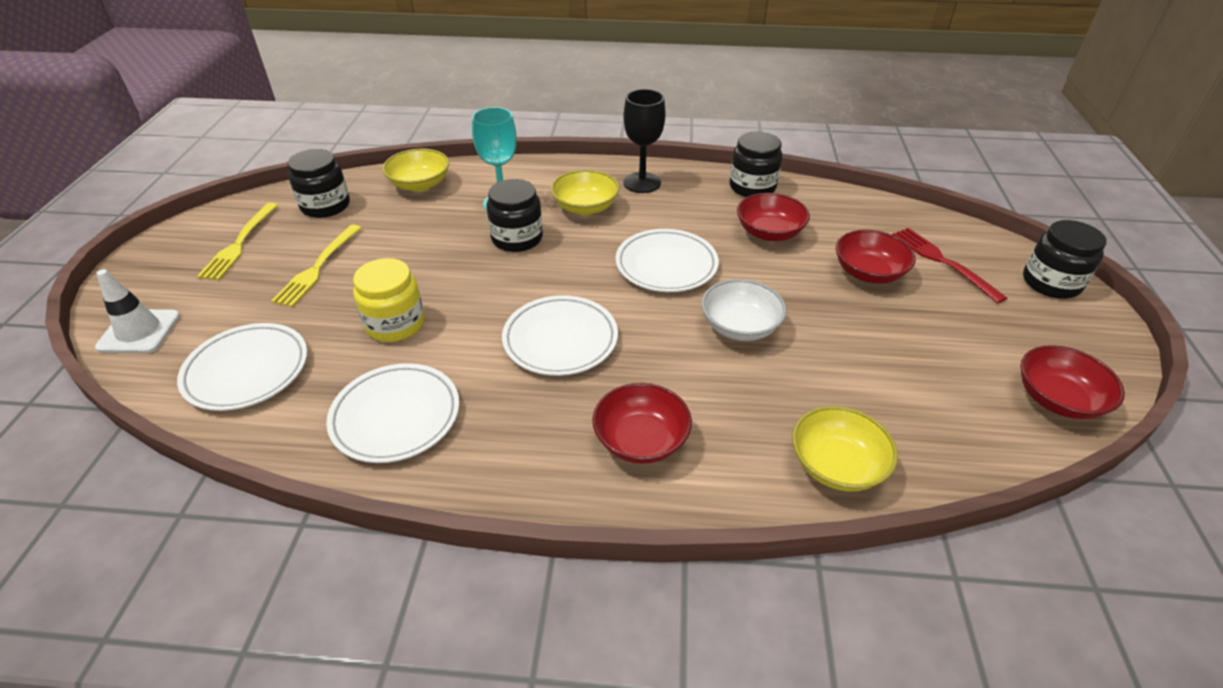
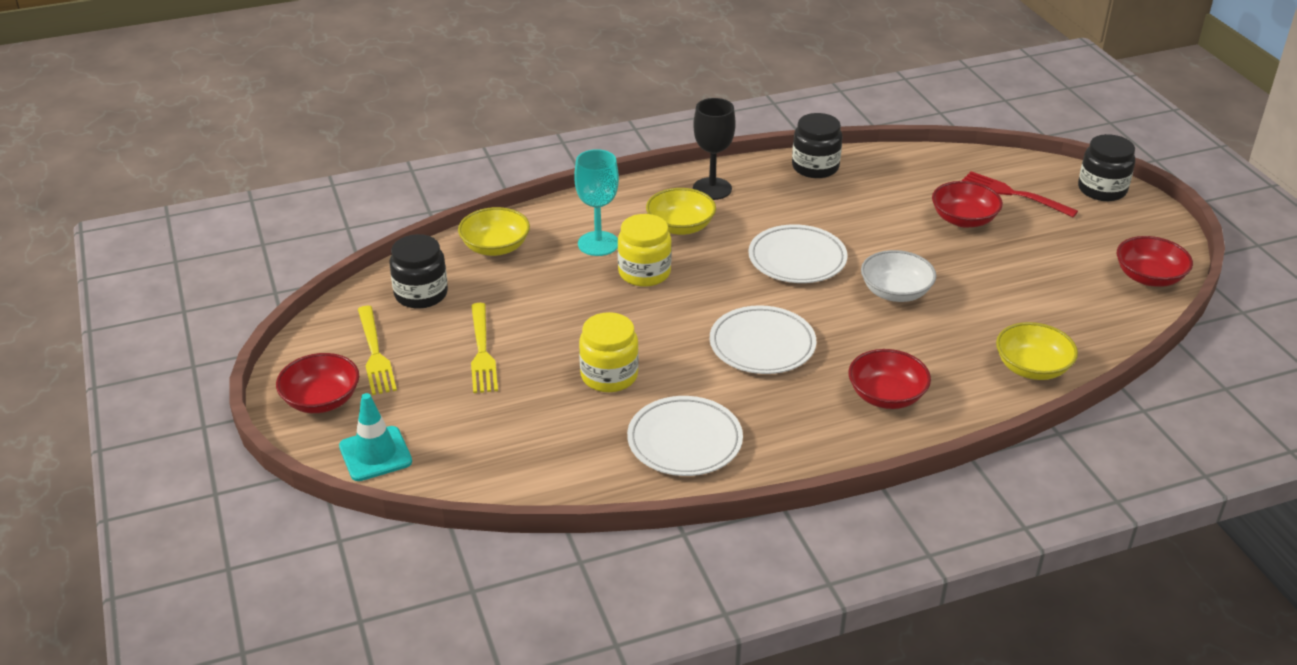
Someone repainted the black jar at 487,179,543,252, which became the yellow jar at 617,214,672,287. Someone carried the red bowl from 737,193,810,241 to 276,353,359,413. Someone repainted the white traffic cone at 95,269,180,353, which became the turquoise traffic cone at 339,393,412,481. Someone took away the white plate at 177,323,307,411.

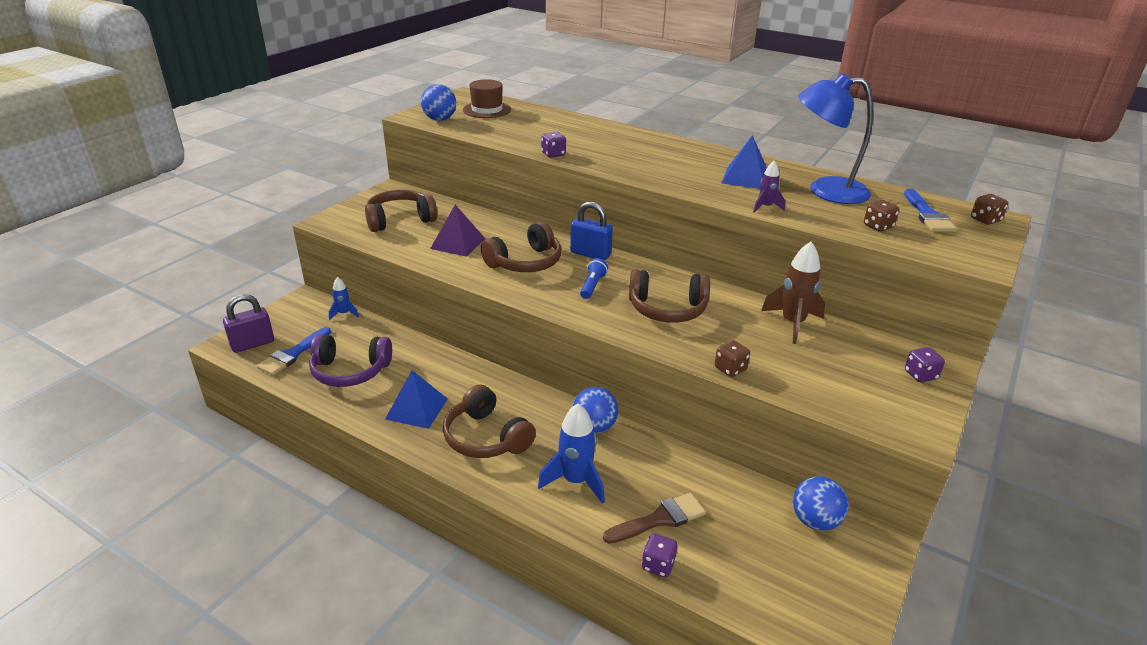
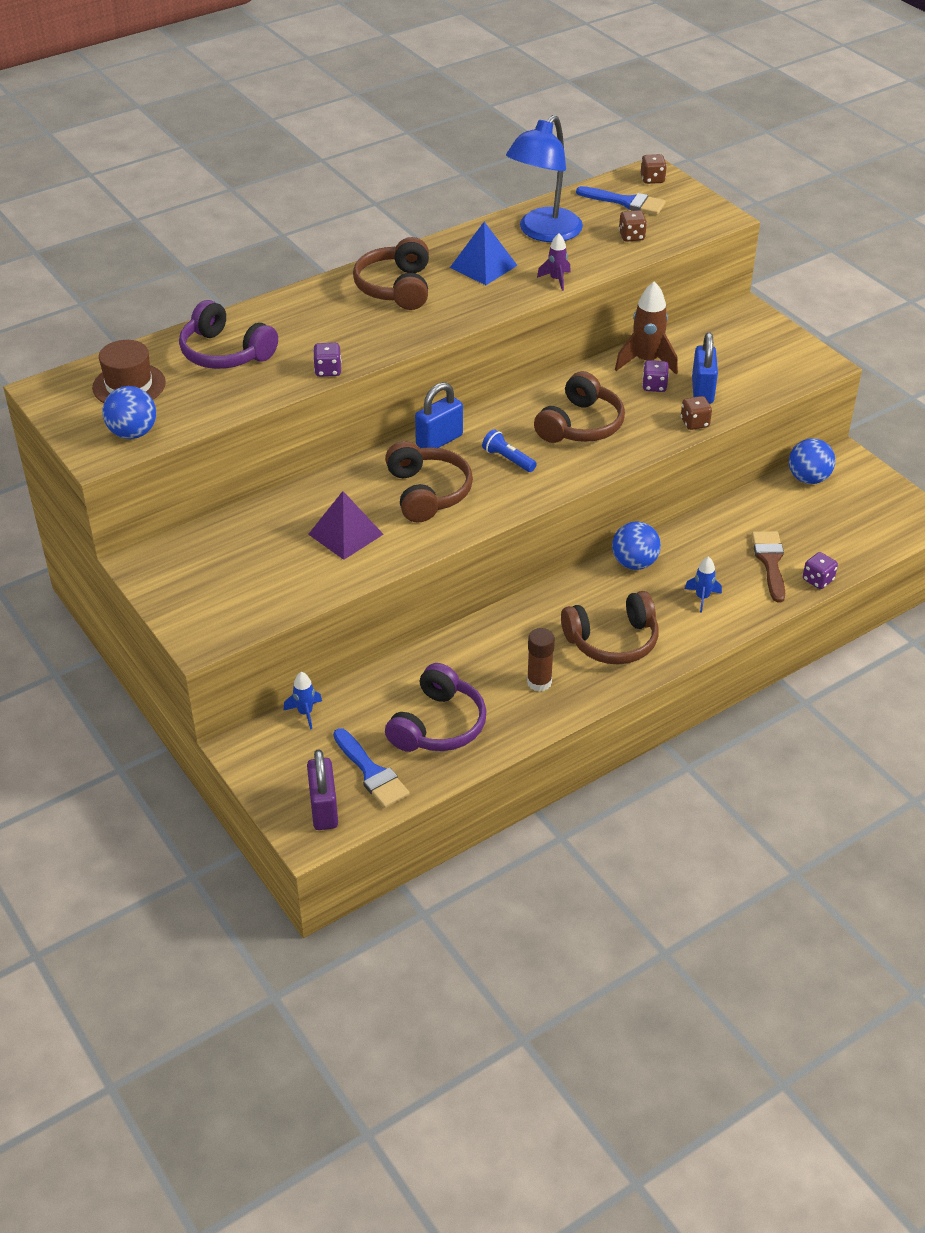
Someone carried the brown headphones from 365,190,437,232 to 353,237,429,310. Someone carried the purple dice from 905,347,945,382 to 642,360,669,392. Someone swapped the blue pyramid at 385,370,448,429 for the brown glue stick at 527,628,555,692. Someone scaled the blue rocket at 538,403,605,504 by 0.55. Someone put down the purple headphones at 179,300,278,369. Someone put down the blue padlock at 692,332,718,404.

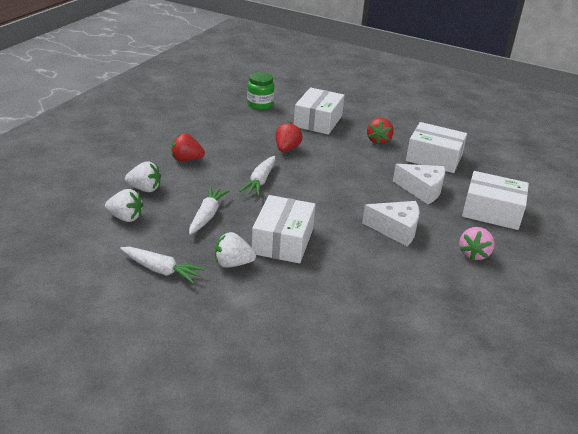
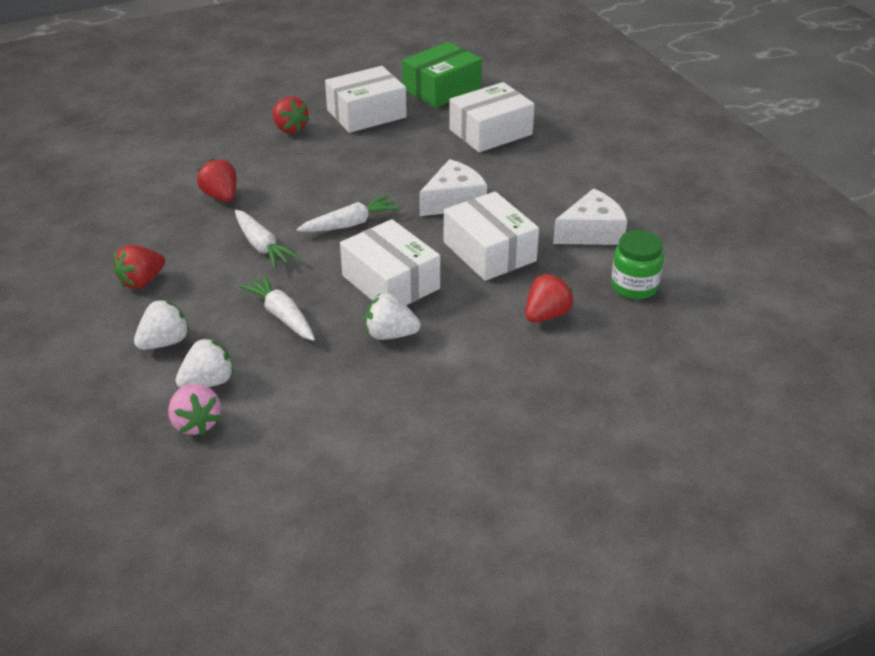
Someone carried the green jar from 247,72,274,110 to 611,230,664,299. Someone carried the white box from 294,88,345,135 to 444,191,539,281. Someone carried the white cheese from 393,164,445,204 to 553,188,627,245. Someone carried the pink strawberry from 459,227,495,260 to 168,384,221,435. Someone rotated the white strawberry at 215,232,256,268 by 60 degrees clockwise. Someone carried the white carrot from 120,247,206,284 to 297,195,400,232. Someone put down the green box at 402,42,482,108. Someone put down the red strawberry at 525,274,574,322.

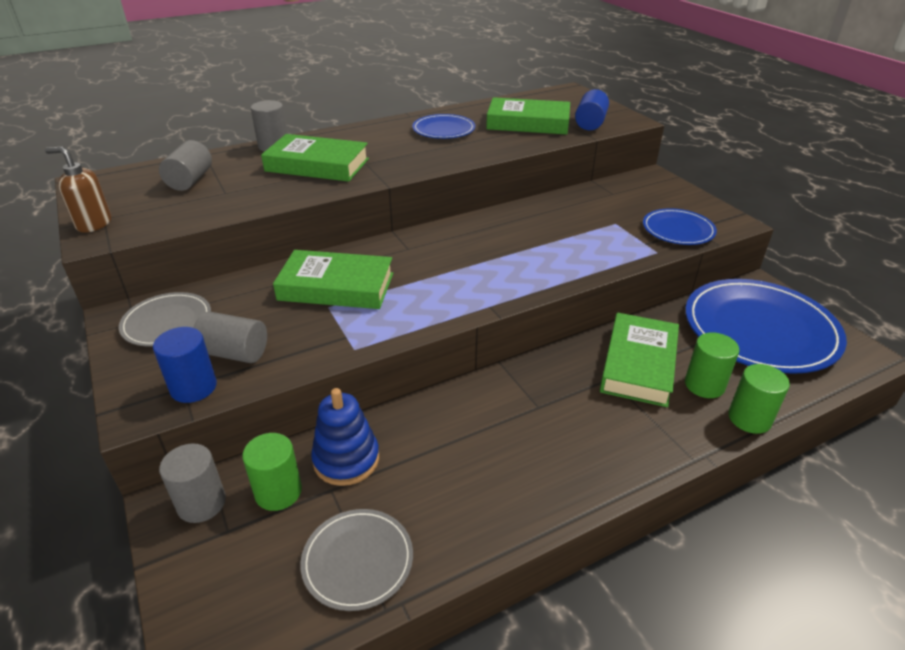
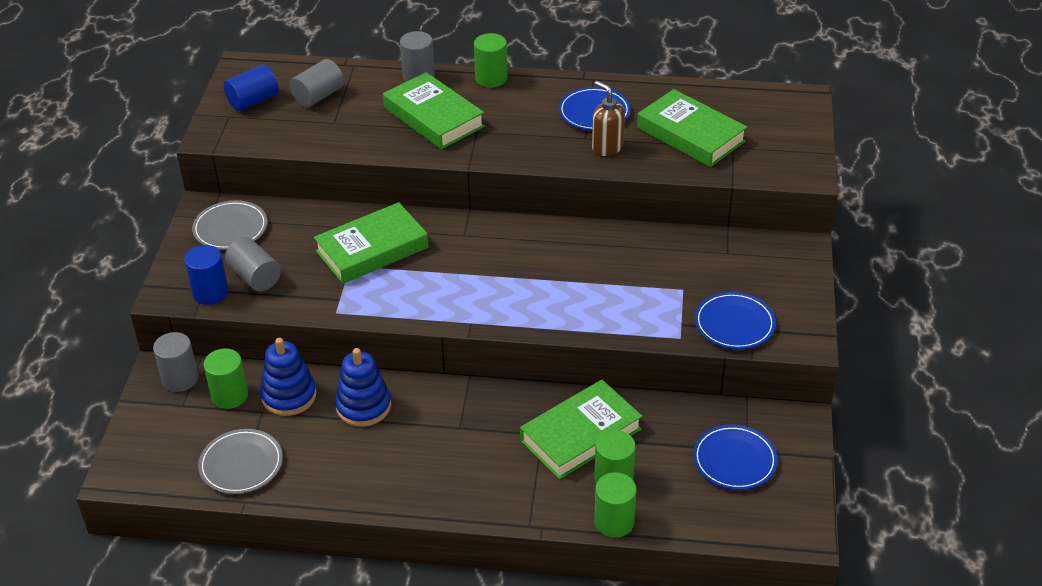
Someone carried the blue cylinder from 575,89,609,130 to 224,65,279,111. Someone carried the brown soap dispenser from 45,147,111,233 to 592,81,625,156. Someone rotated the green book at 273,250,393,309 by 75 degrees counterclockwise. Someone scaled the blue plate at 685,279,847,374 by 0.52. Someone put down the green cylinder at 474,33,507,88. Someone put down the blue stacking toy at 335,348,391,427.

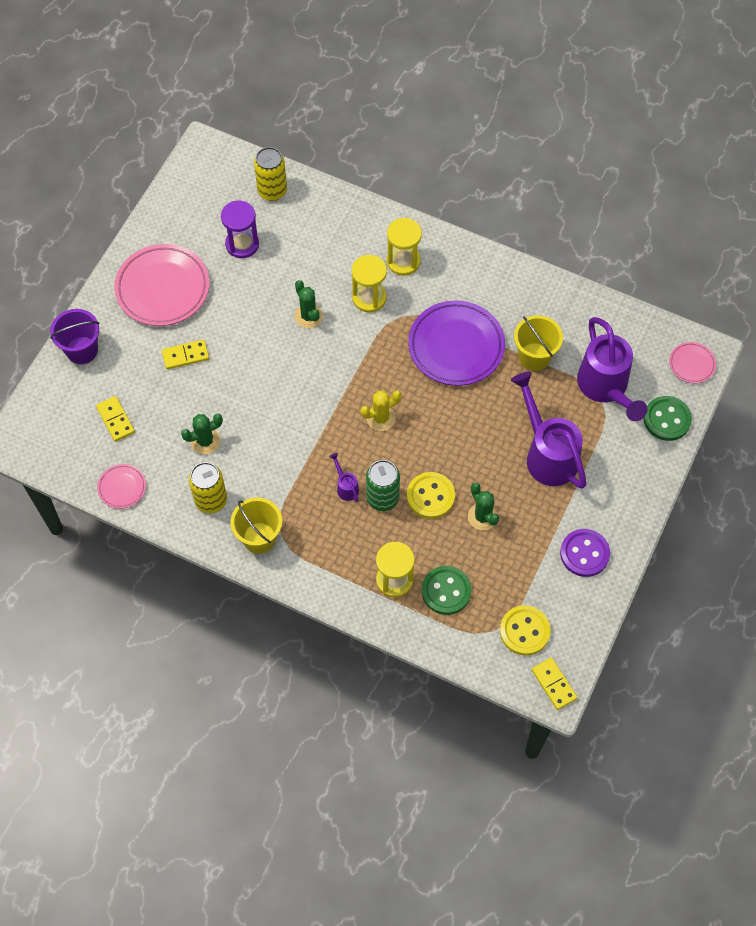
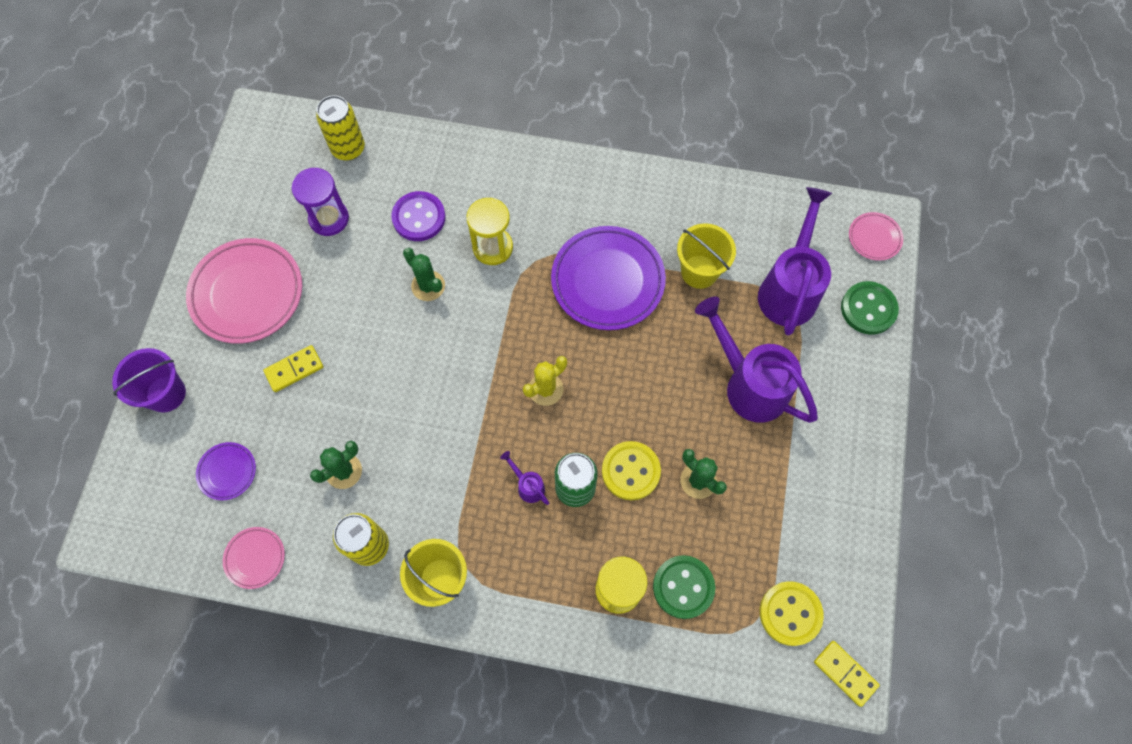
Someone took away the yellow hourglass at 387,218,422,276. Someone rotated the purple watering can at 577,317,648,421 by 135 degrees counterclockwise. Someone swapped the yellow domino at 96,396,135,442 for the purple plate at 196,442,256,501. Someone carried the purple button from 560,529,610,577 to 391,191,445,241.

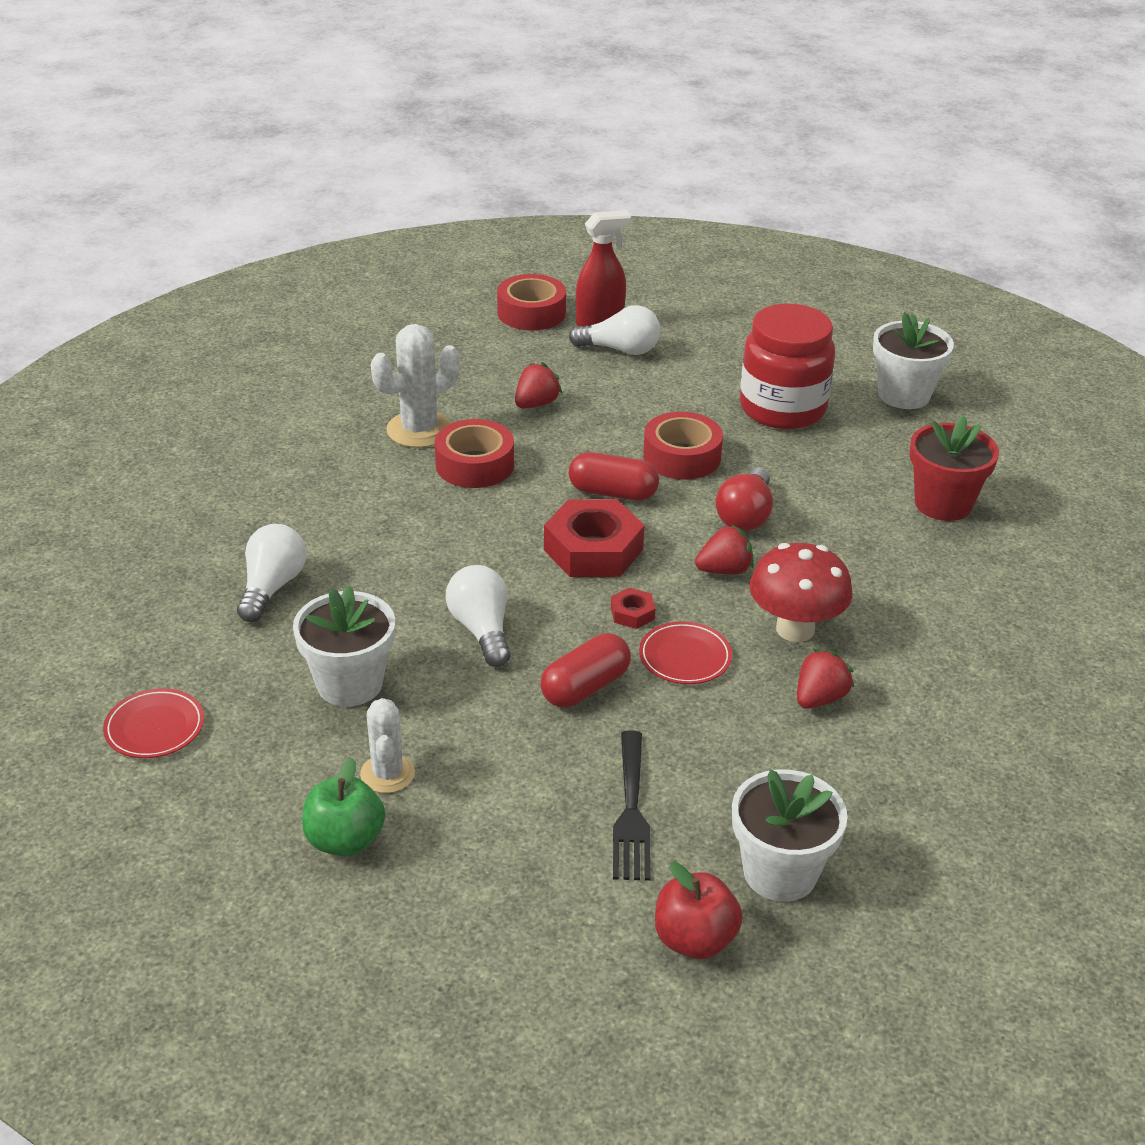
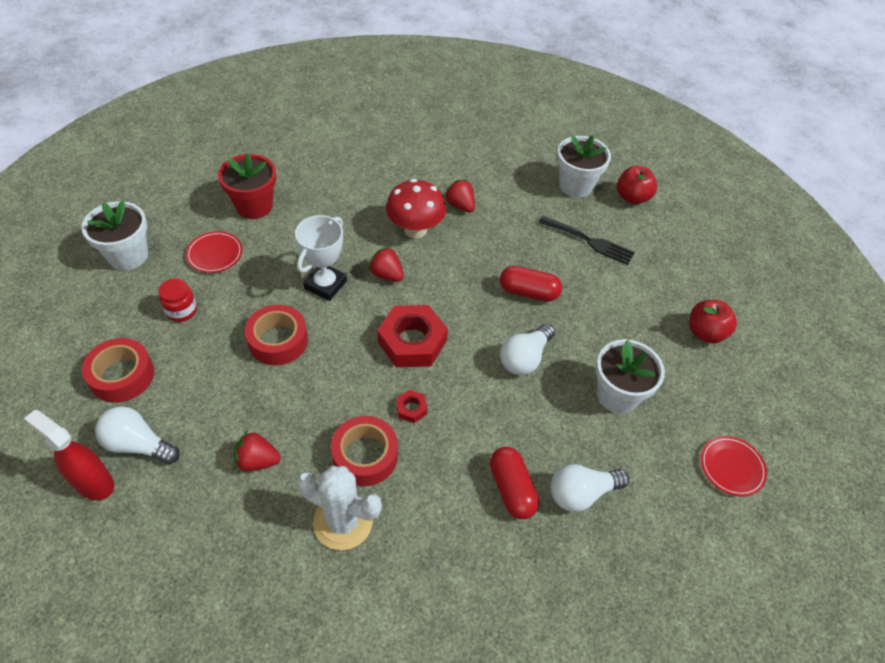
Someone carried the red tape from 497,274,566,330 to 82,338,154,403. Someone scaled the red jar at 740,304,835,429 by 0.46. Someone rotated the white light bulb at 569,305,660,355 by 45 degrees counterclockwise. Someone carried the red capsule from 569,452,659,501 to 490,447,539,519. Someone swapped the red light bulb at 716,467,773,531 for the white trophy at 295,215,347,301. Someone carried the red nut from 611,588,656,629 to 396,390,427,423. Someone carried the red plate from 639,621,732,684 to 186,231,243,273. Someone rotated the red strawberry at 797,648,854,709 by 45 degrees clockwise. Someone took away the white cactus at 360,698,415,793. Someone rotated the black fork at 613,730,651,881 by 60 degrees clockwise. Someone repainted the green apple at 302,758,385,857, which became the red apple at 689,300,737,344.

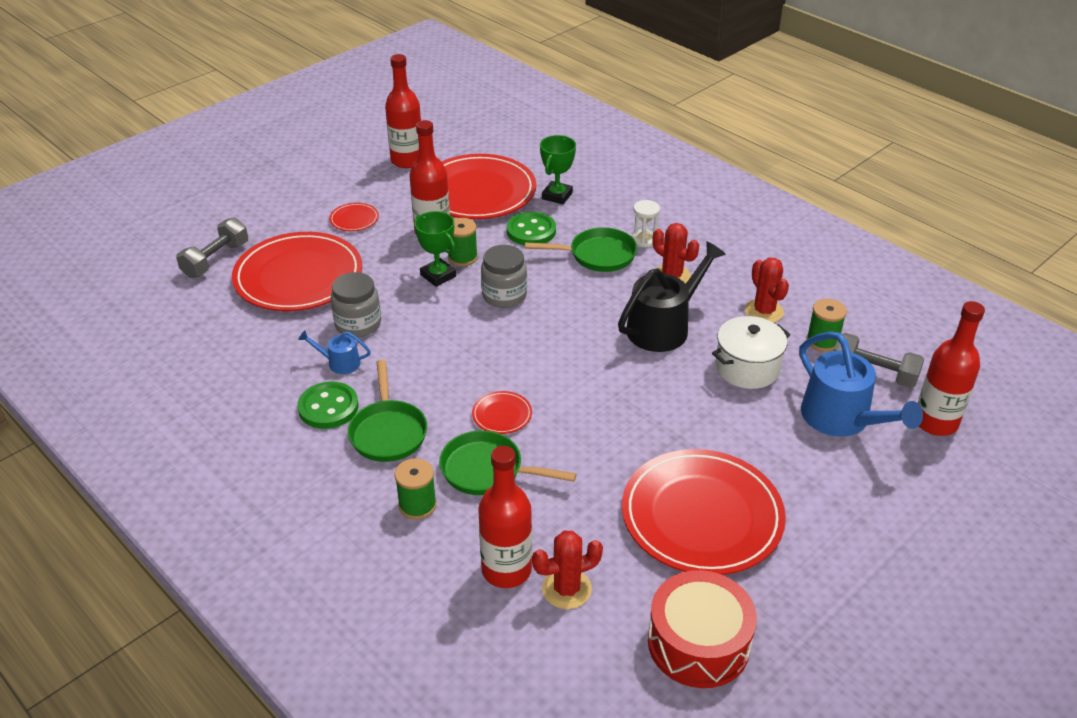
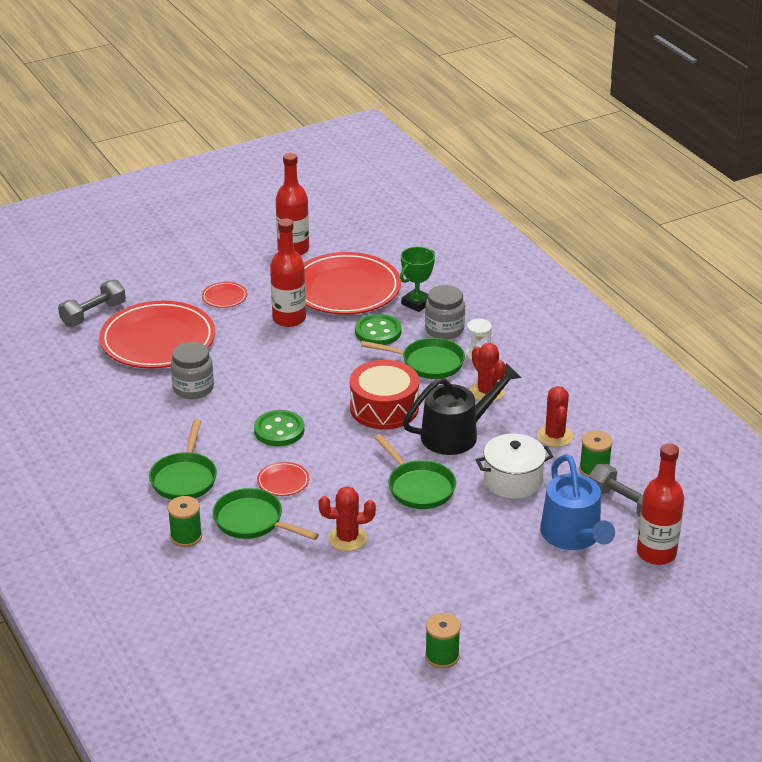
Someone took away the green trophy at 414,211,456,287. Someone carried the green spool from 448,218,478,266 to 425,613,461,669. Someone carried the grey jar from 481,245,527,308 to 425,285,465,340. Someone took away the blue watering can at 298,331,371,374. Someone carried the green button from 297,382,359,429 to 254,410,304,446. Someone took away the red bottle at 478,446,532,588. Someone took away the red plate at 622,449,786,575. Someone carried the red cactus from 532,531,603,609 to 319,486,376,551. Someone carried the red drum from 648,570,757,688 to 350,360,419,430. Someone put down the green pan at 374,434,456,509.

